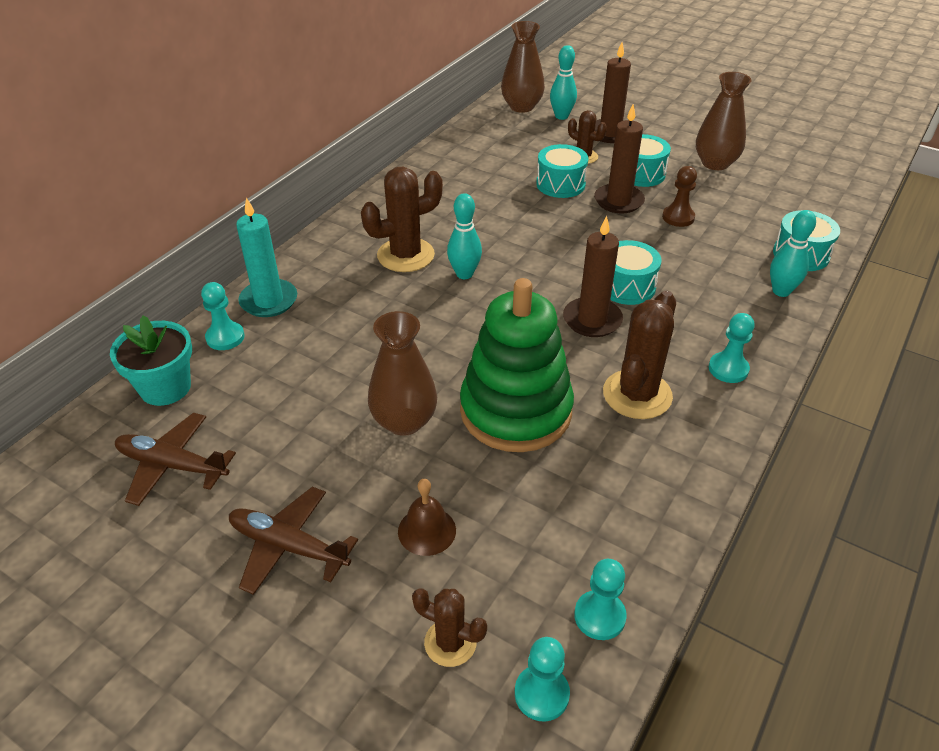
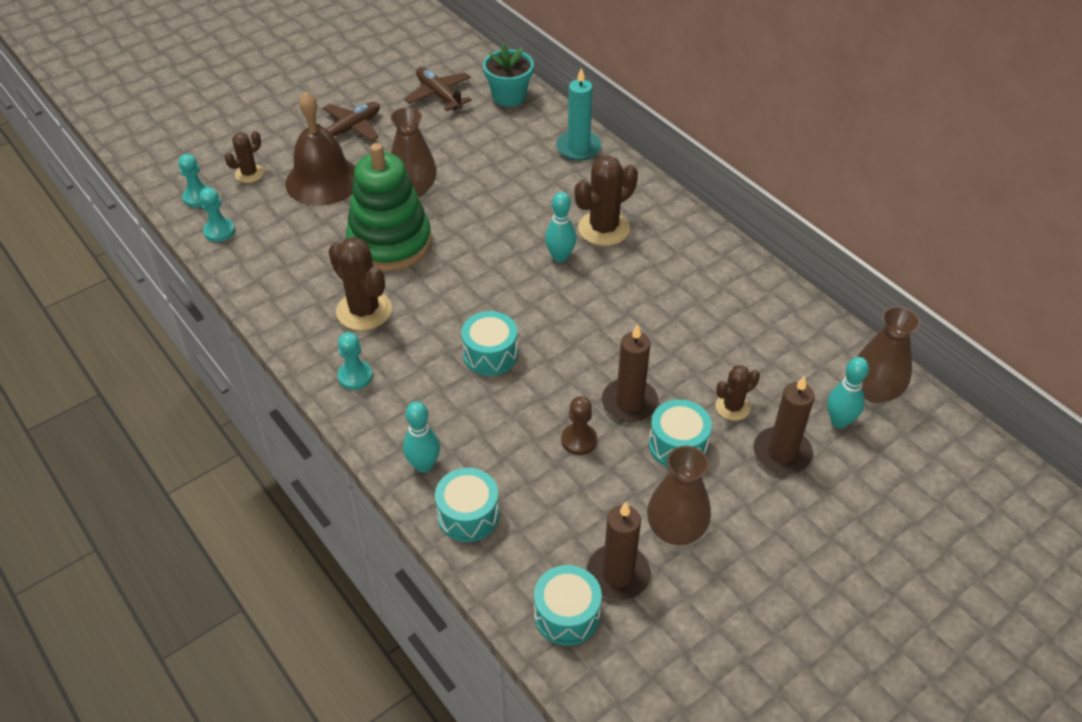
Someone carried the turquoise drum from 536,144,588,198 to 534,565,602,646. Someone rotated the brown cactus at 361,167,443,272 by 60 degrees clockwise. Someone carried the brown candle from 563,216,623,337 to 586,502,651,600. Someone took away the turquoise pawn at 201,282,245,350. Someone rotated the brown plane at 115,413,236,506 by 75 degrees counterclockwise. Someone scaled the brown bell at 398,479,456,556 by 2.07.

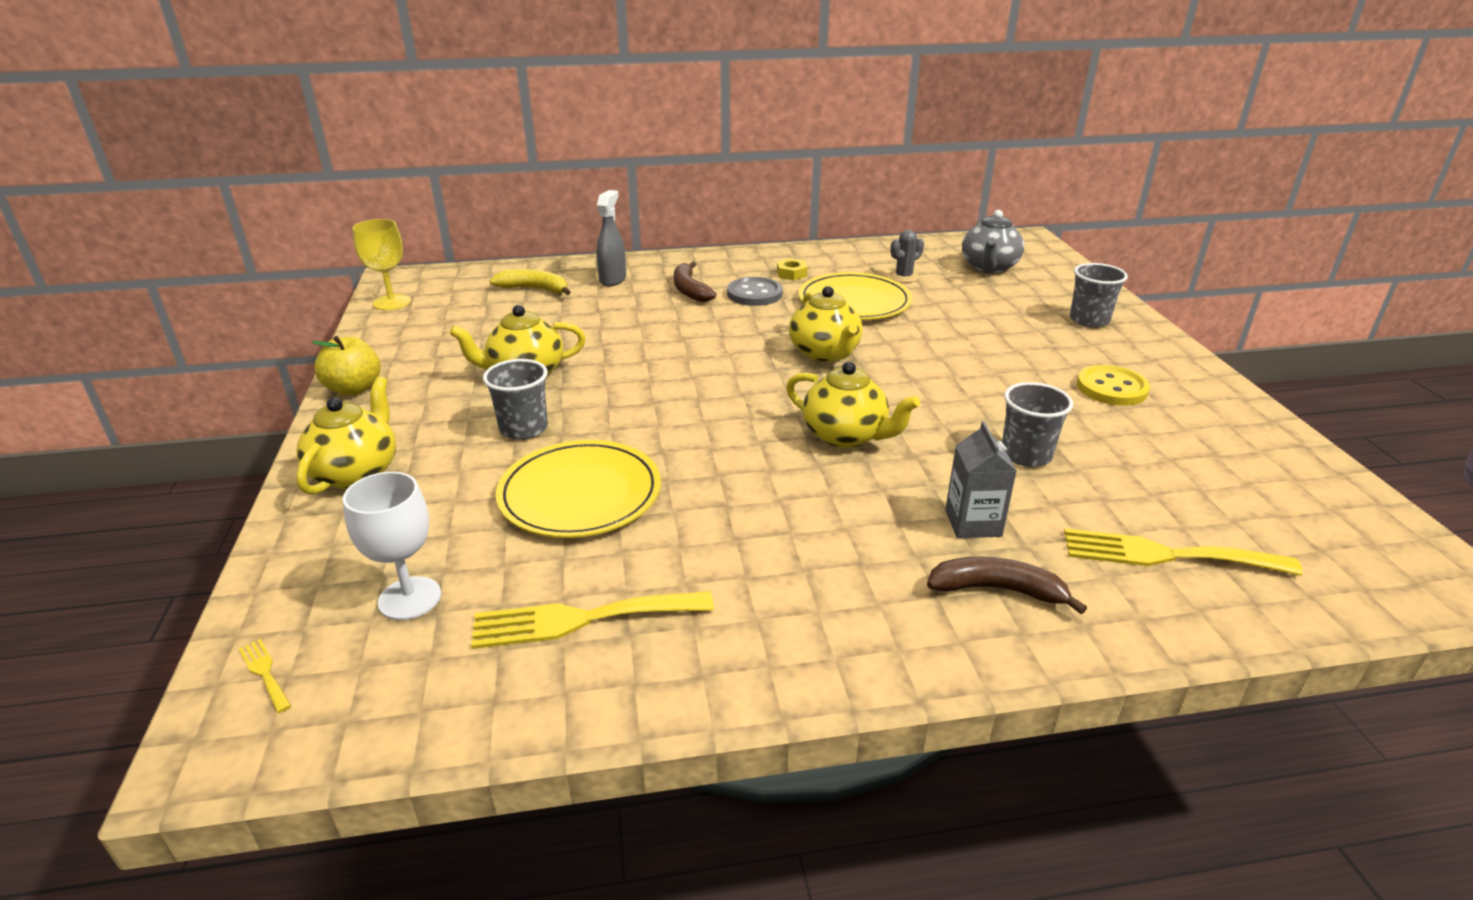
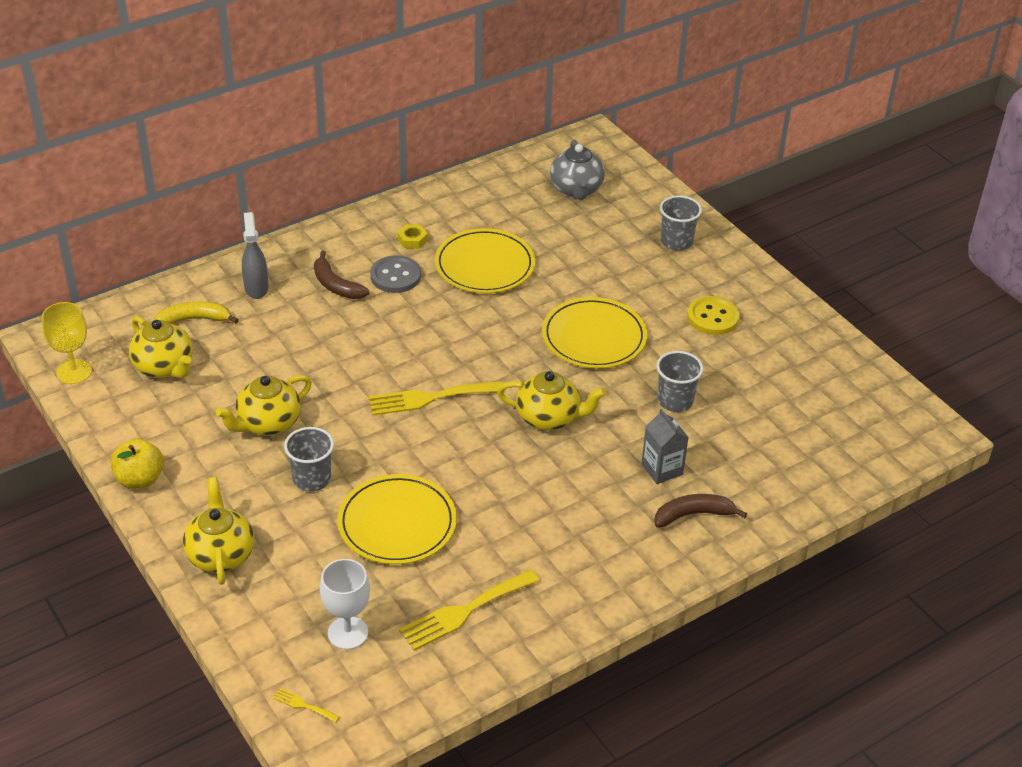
Someone took away the grey cactus at 889,230,924,283. Someone carried the yellow teapot from 789,286,863,362 to 129,316,193,378. Someone carried the yellow fork from 1064,528,1303,576 to 369,381,502,416. Someone put down the yellow plate at 542,297,647,369.

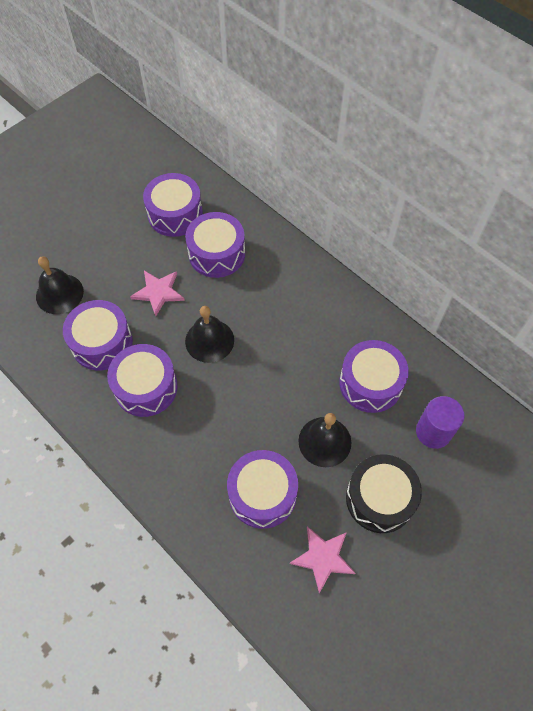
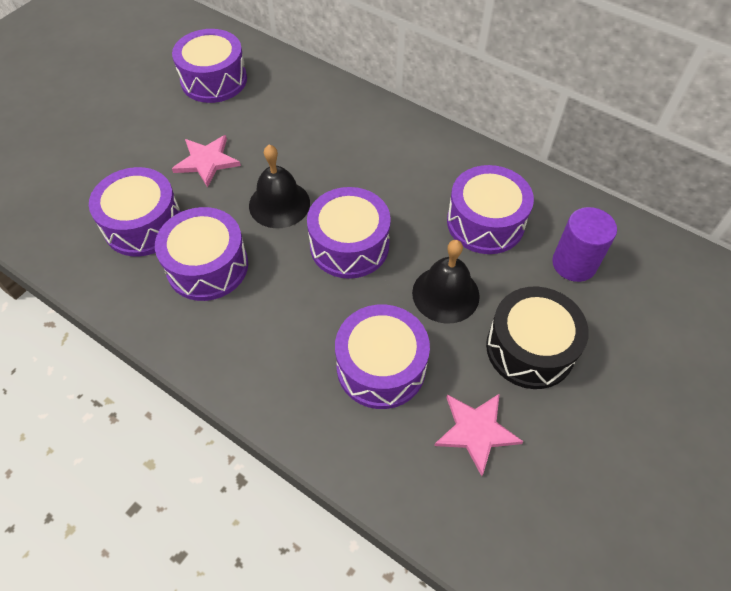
Someone carried the purple drum from 185,212,245,278 to 307,187,391,279. Someone took away the black bell at 36,256,84,314.

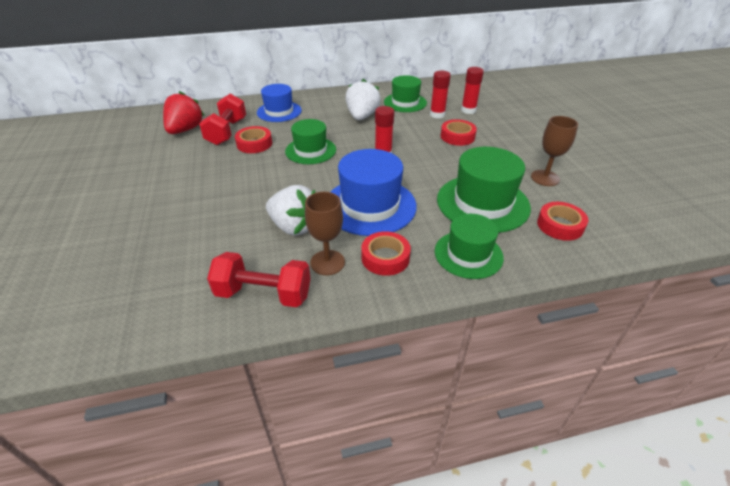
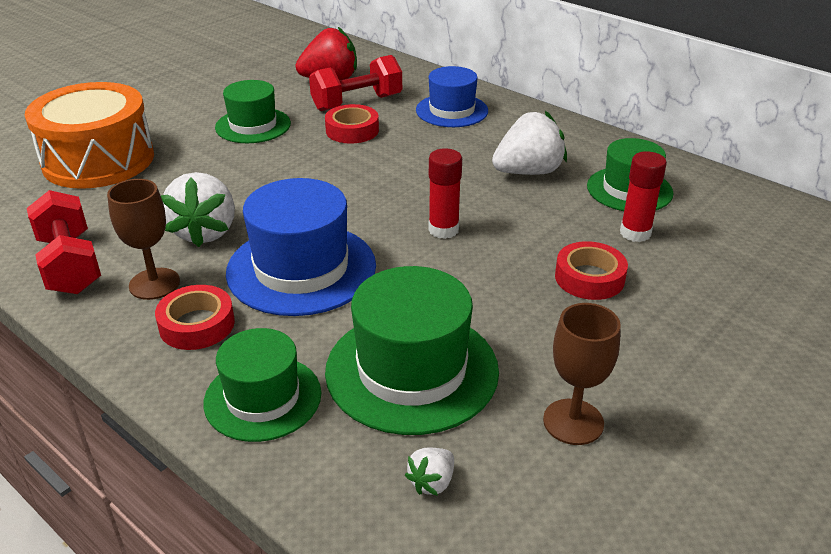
Someone took away the red glue stick at 461,67,484,114. Someone carried the green hat from 285,119,336,164 to 215,80,291,143. Someone swapped the red tape at 537,202,588,241 for the white strawberry at 405,448,454,496. Someone put down the orange drum at 25,82,154,189.

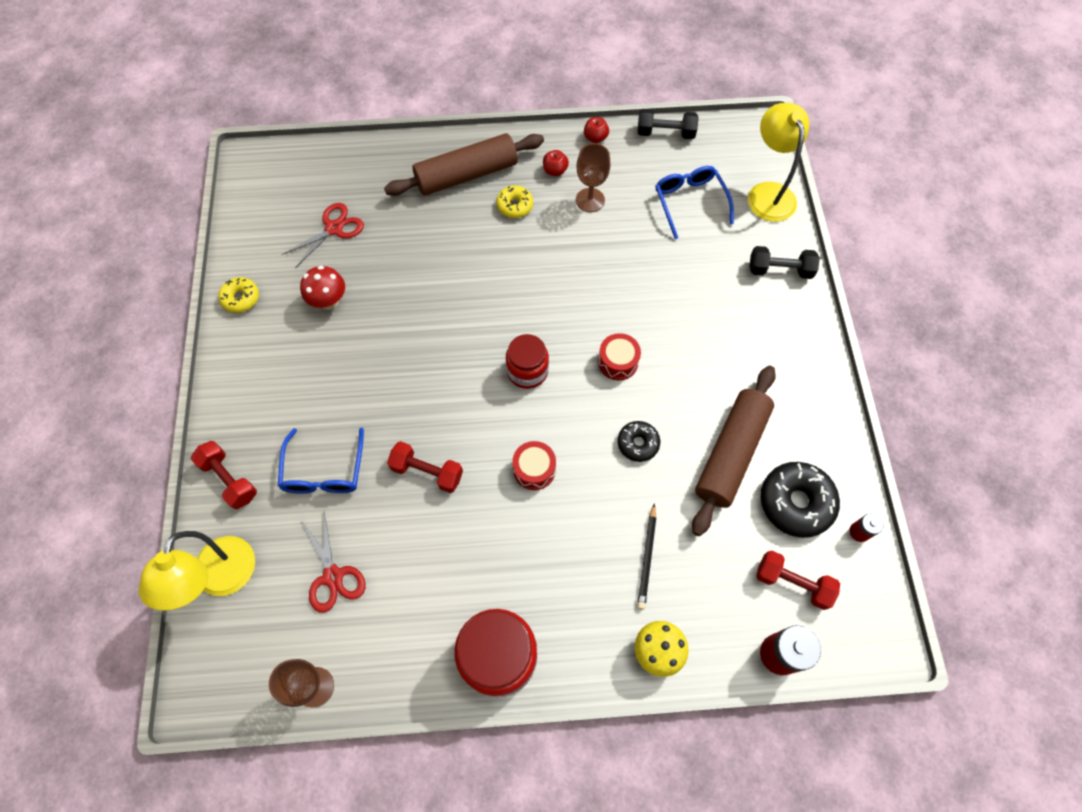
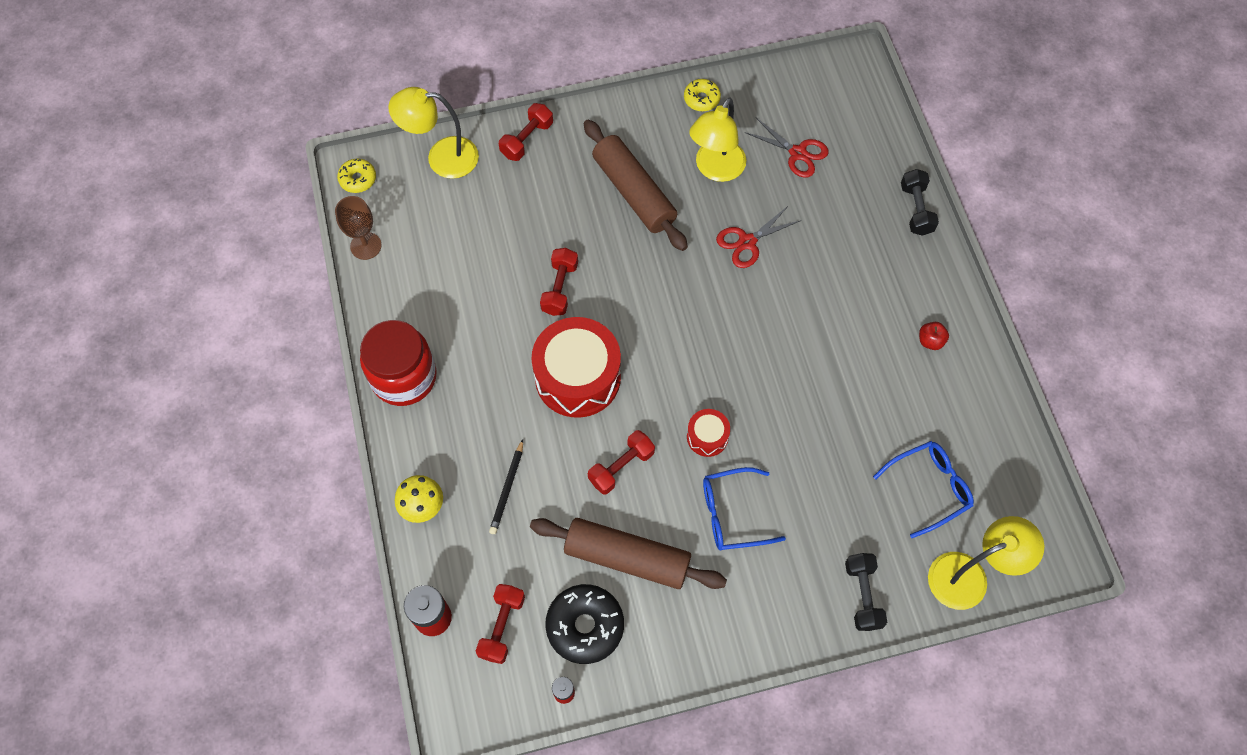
Someone carried the black dumbbell from 638,109,699,139 to 901,169,939,236. Someone took away the red apple at 584,117,609,143. Someone carried the brown rolling pin from 384,133,544,196 to 584,120,688,251. Someone took away the brown goblet at 576,143,610,212. Someone carried the yellow donut from 496,186,533,218 to 337,159,376,193. Someone swapped the red mushroom at 300,266,345,310 for the yellow lamp at 689,98,746,182. Someone took away the red jar at 506,334,549,389. Someone swapped the black donut at 618,421,660,462 for the red dumbbell at 588,430,655,495. Someone carried the blue glasses from 278,428,364,494 to 703,467,786,550. Someone scaled the red drum at 512,441,556,490 by 2.11. Someone rotated the black pencil at 637,503,656,610 by 75 degrees counterclockwise. Someone carried the red scissors from 302,512,365,613 to 716,205,802,268.

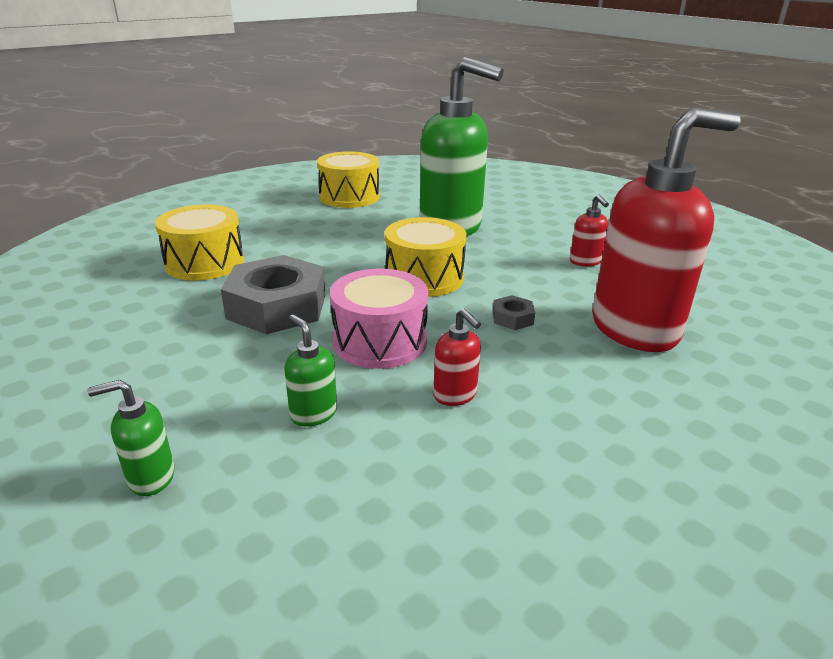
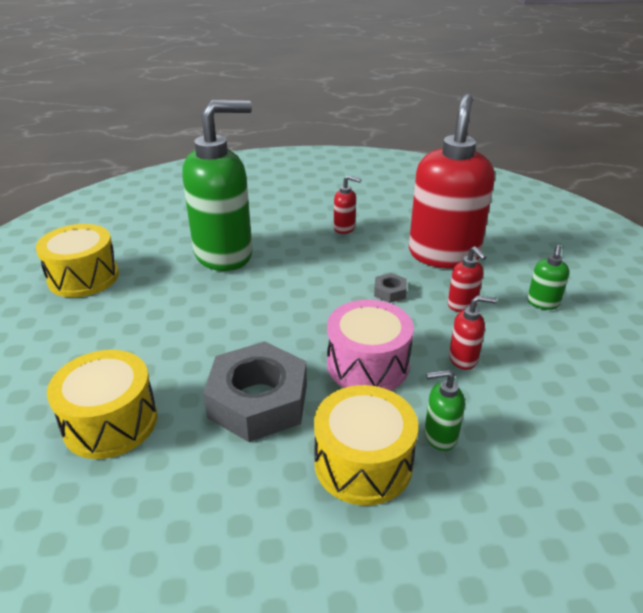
Someone carried the yellow drum from 385,217,467,297 to 314,385,418,506. Someone carried the green soap dispenser from 87,380,175,496 to 527,245,569,310. Someone put down the red soap dispenser at 448,246,487,312.

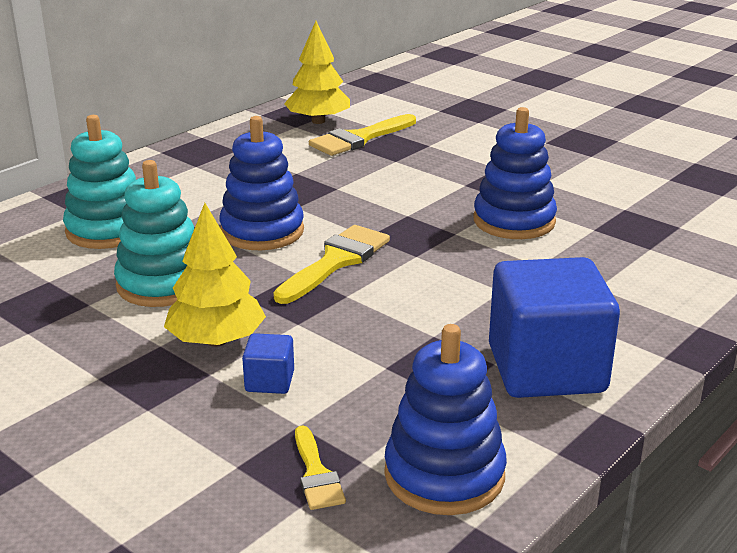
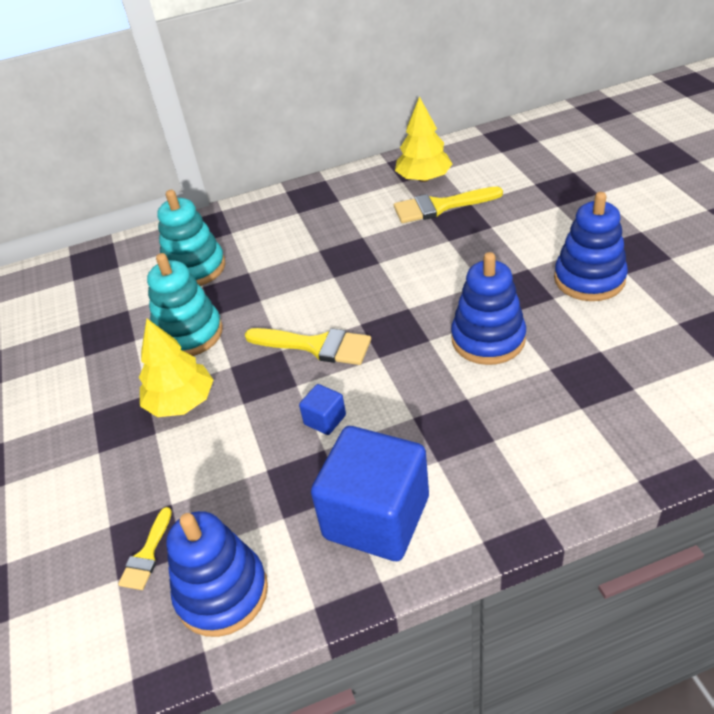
Someone carried the blue stacking toy from 219,116,304,250 to 554,192,628,301. Someone rotated the yellow brush at 273,225,390,304 by 45 degrees clockwise. Someone carried the blue cube from 242,333,294,394 to 299,384,346,435.

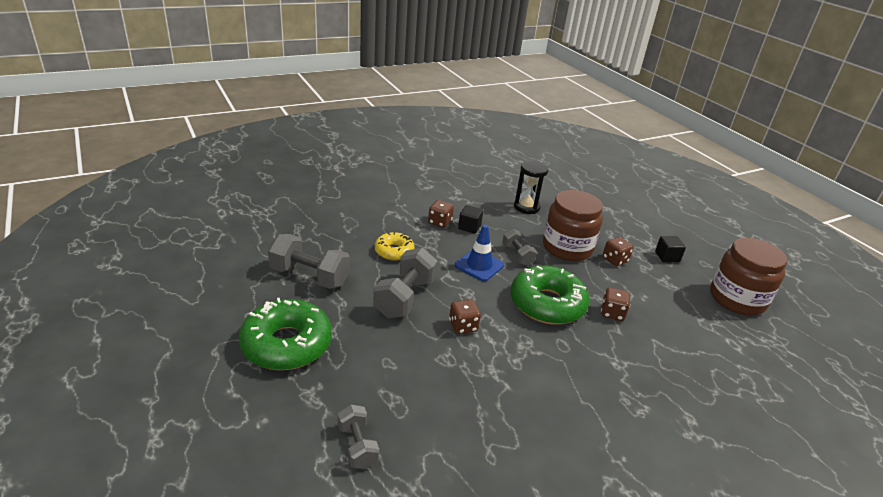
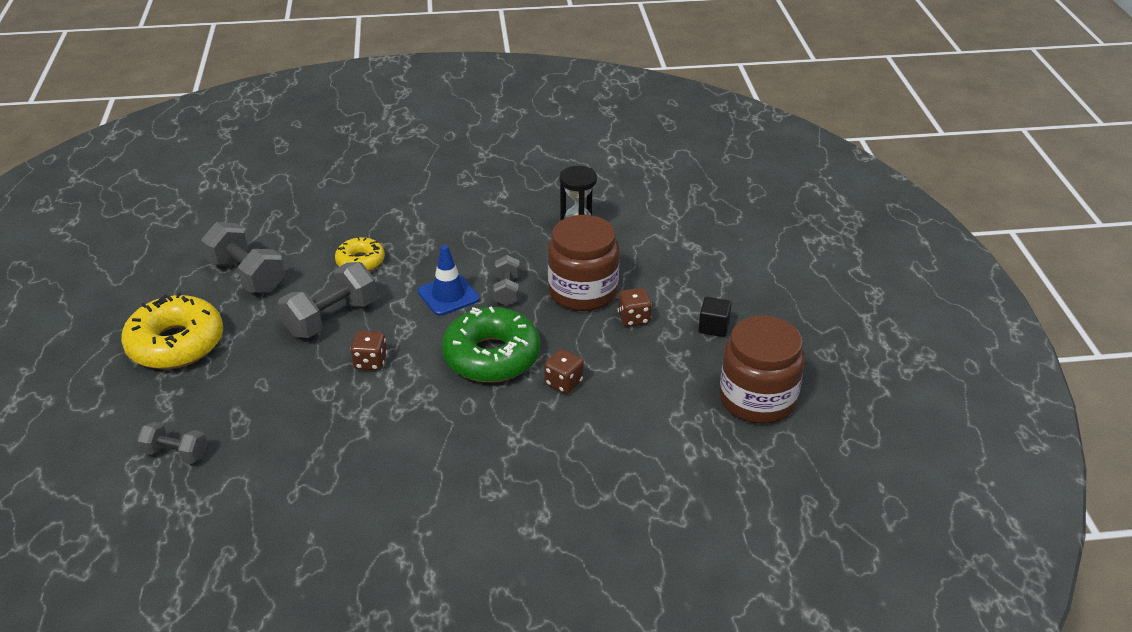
Someone took away the brown dice at 428,200,454,228. Someone took away the black cube at 458,205,483,234. Someone repainted the green donut at 239,298,332,370, which became the yellow donut at 121,292,223,369. Someone rotated the grey dumbbell at 338,404,379,469 by 75 degrees counterclockwise.

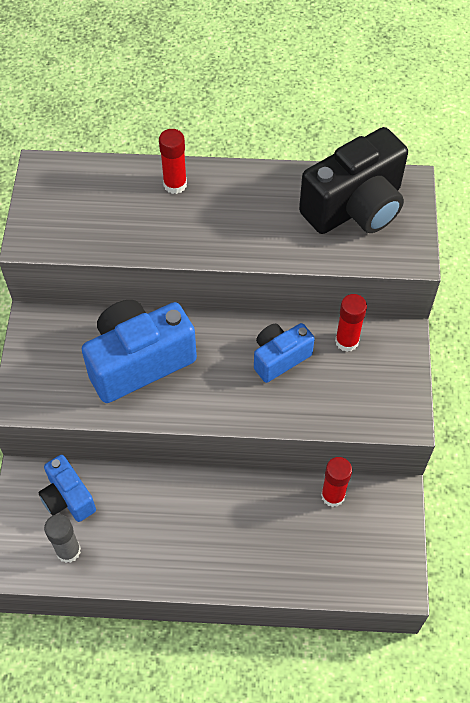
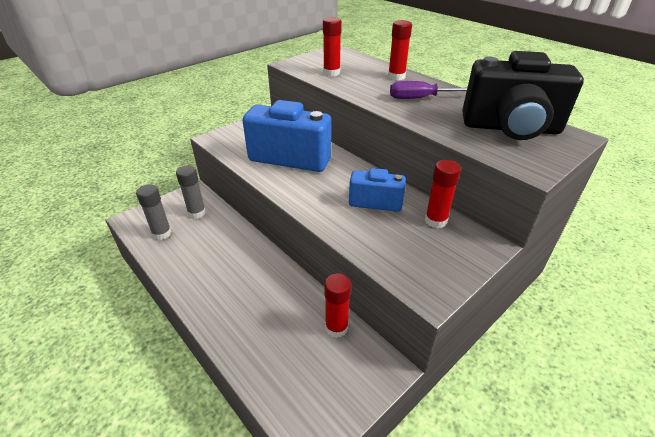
Someone swapped the blue camera at 38,455,96,522 for the grey glue stick at 176,165,206,219. Someone put down the red glue stick at 323,17,342,76. Someone put down the purple screwdriver at 390,81,467,99.

